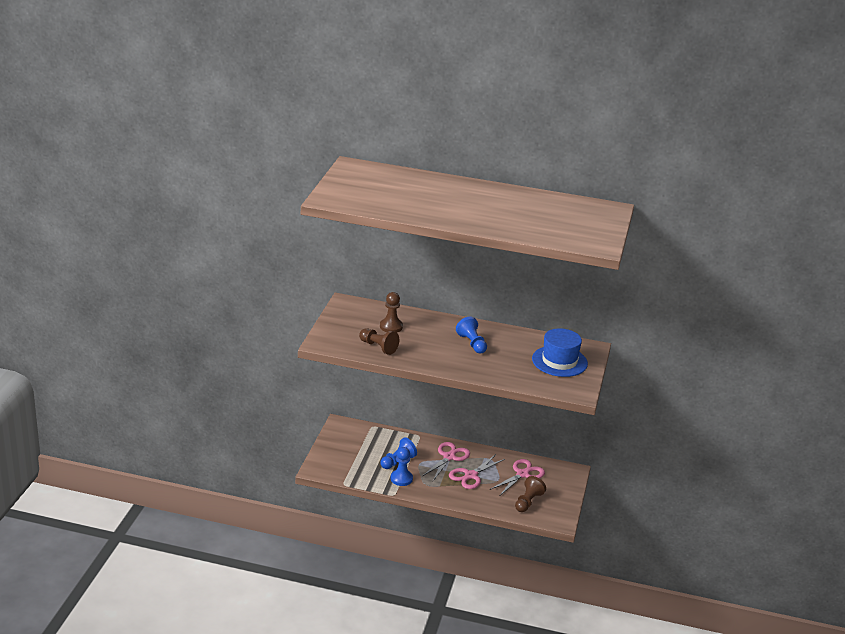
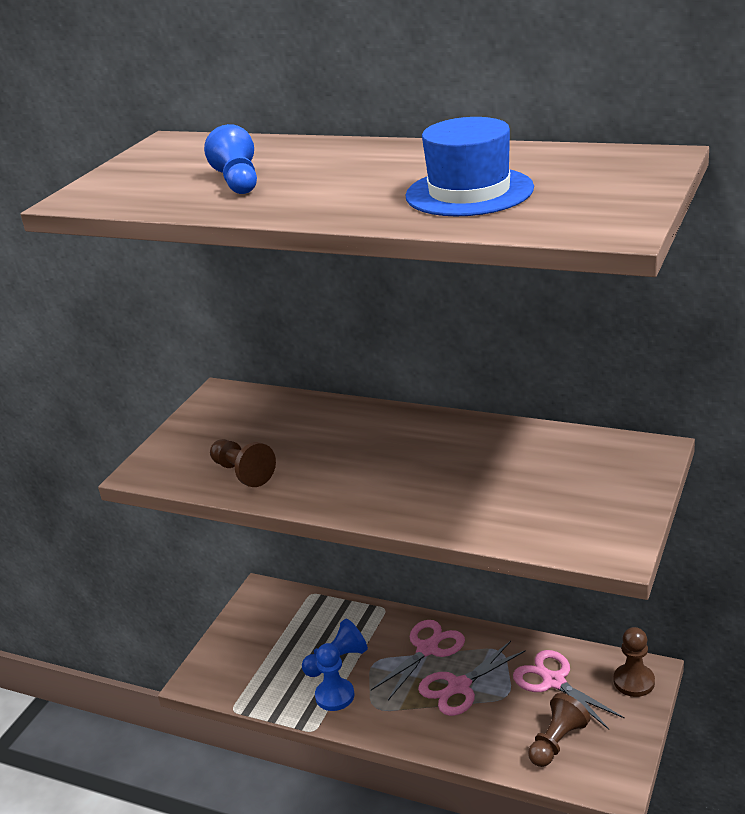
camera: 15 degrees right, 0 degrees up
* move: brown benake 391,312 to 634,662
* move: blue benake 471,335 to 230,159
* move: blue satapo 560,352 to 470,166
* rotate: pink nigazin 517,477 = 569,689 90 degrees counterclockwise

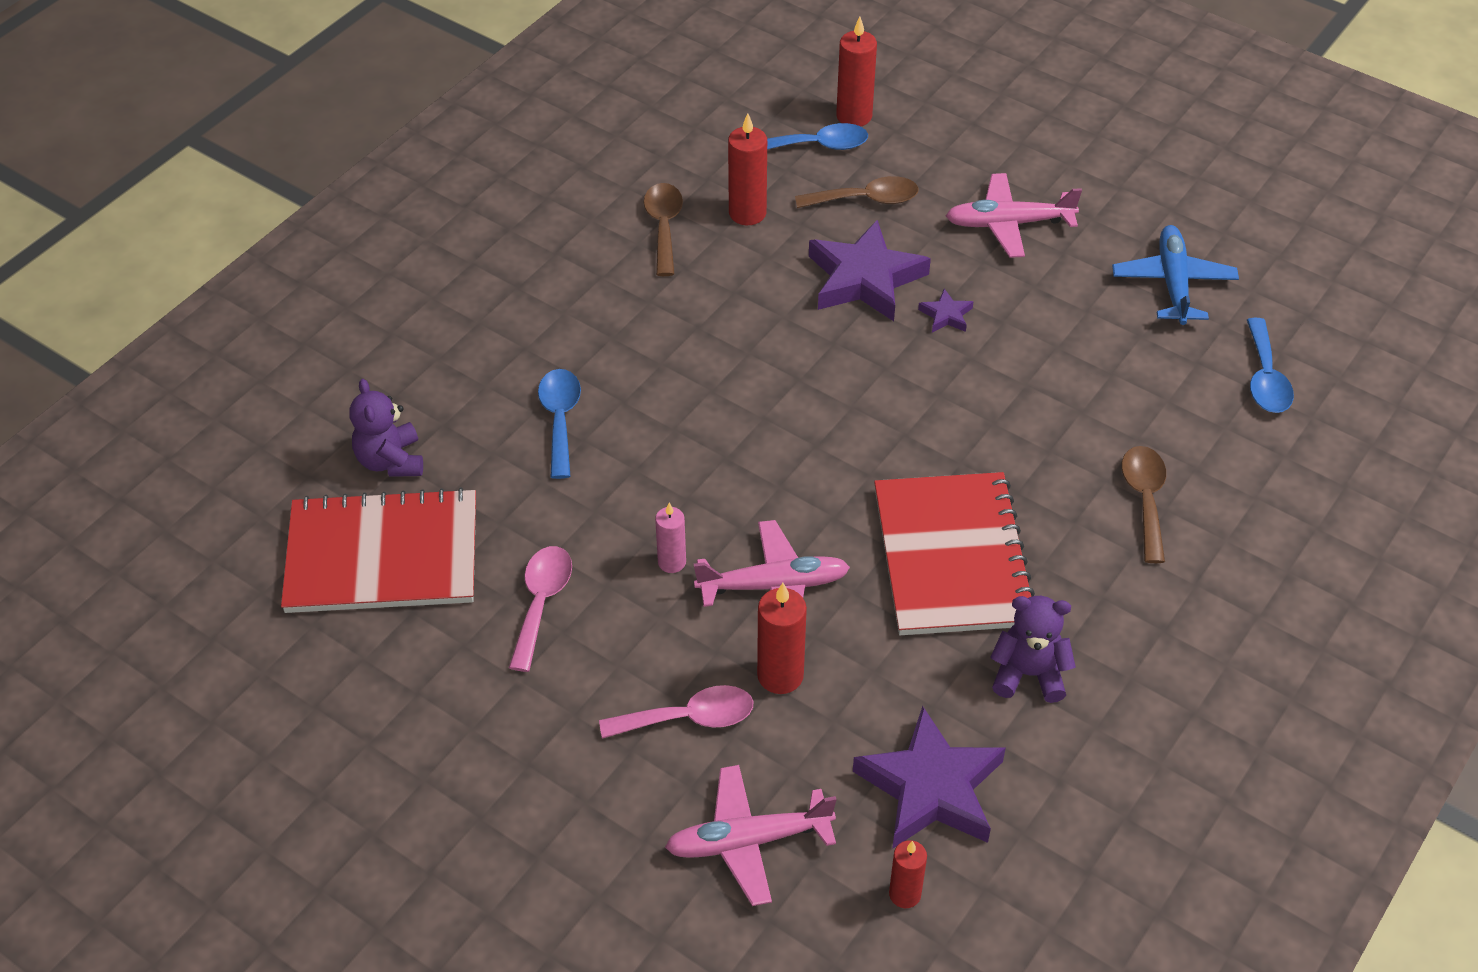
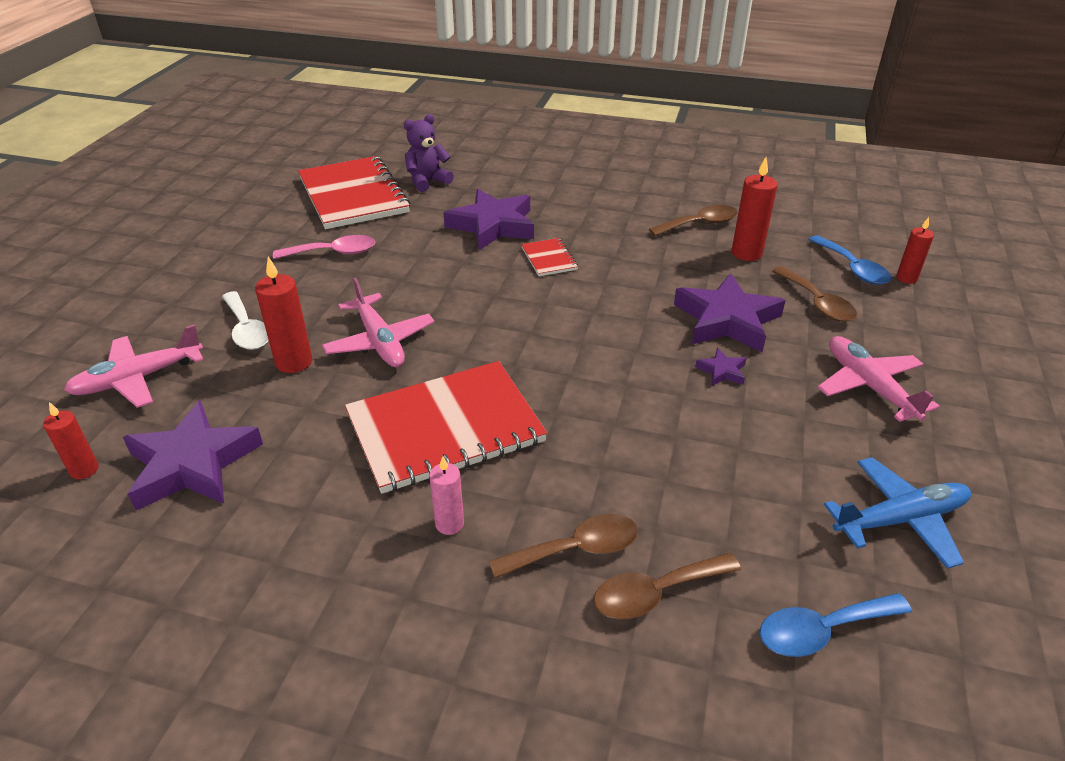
camera: 70 degrees right, 10 degrees down
* resize: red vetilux 856,71 = 915,250 x0.64
* replace: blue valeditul 559,424 to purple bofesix 489,219
* move: pink vetilux 670,538 to 446,495
* delete: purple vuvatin 1033,649
* recolor: pink valeditul 676,712 to white valeditul 245,320
* rotate: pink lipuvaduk 751,835 = 133,366 90 degrees counterclockwise
* insert: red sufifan 549,257
* insert: brown valeditul 667,586

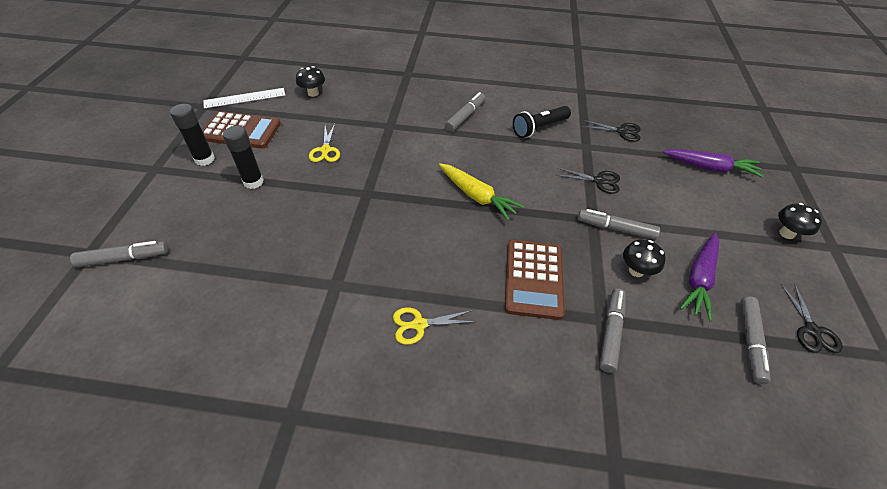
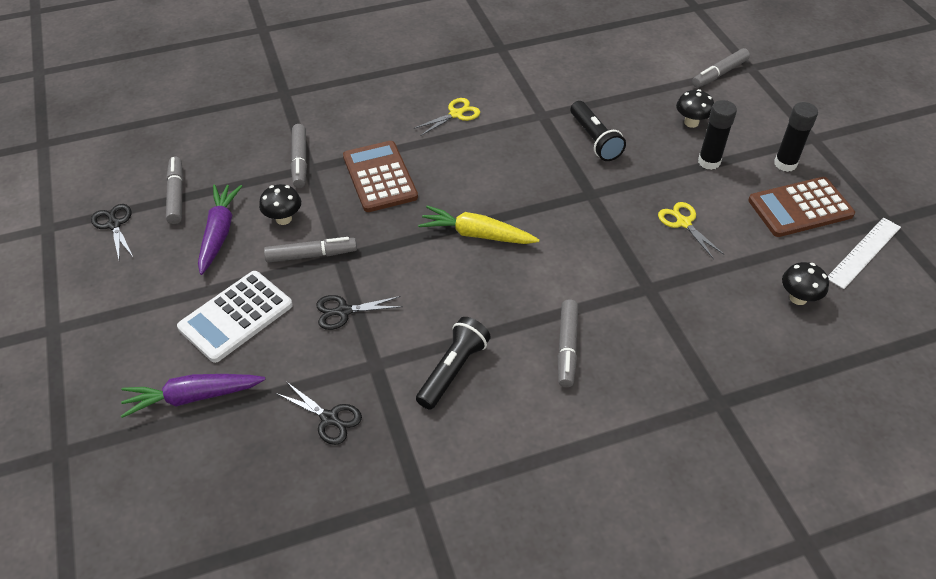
camera: 155 degrees right, 0 degrees up
* rotate: black nigazin 612,131 = 319,413 135 degrees counterclockwise
* move: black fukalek 800,221 to 695,108
* insert: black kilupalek 598,131
* insert: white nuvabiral 235,317

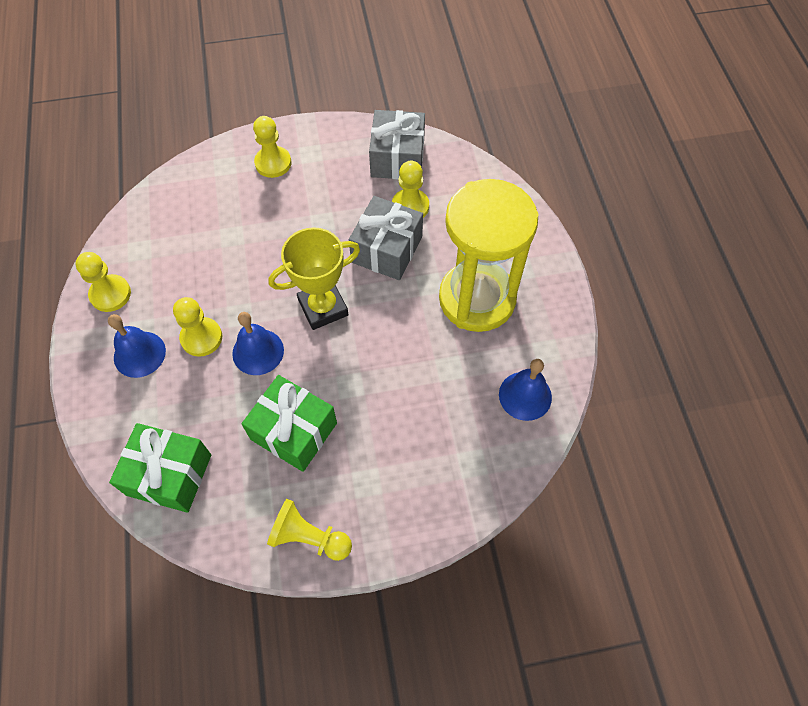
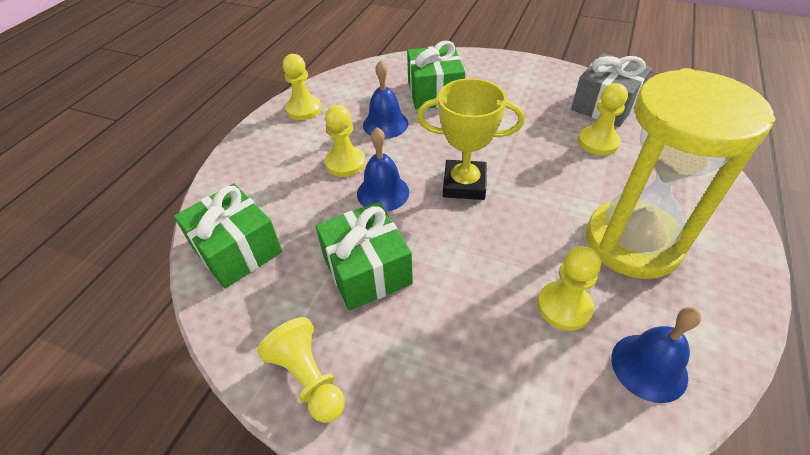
camera: 35 degrees right, 15 degrees down
* move: yellow benake 272,147 to 569,288
* delete: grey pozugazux 386,238
* move: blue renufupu 137,346 to 385,99
* insert: green pozugazux 436,75

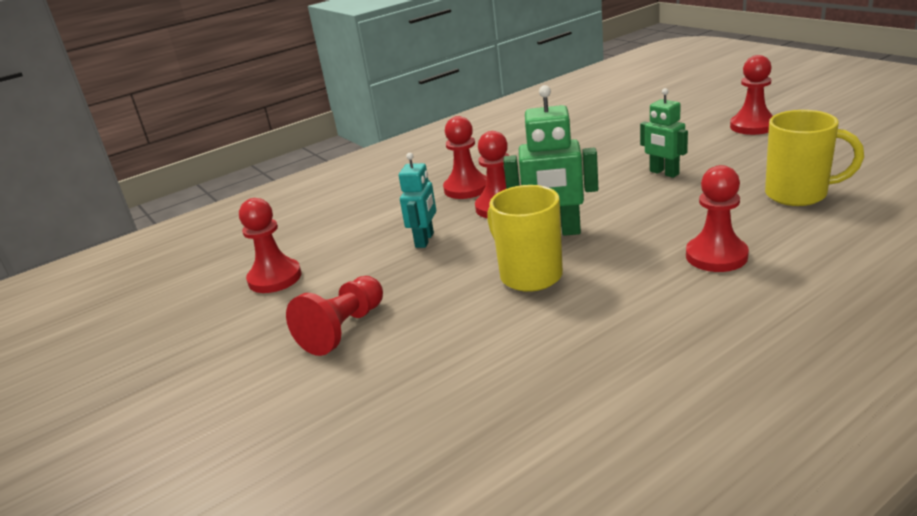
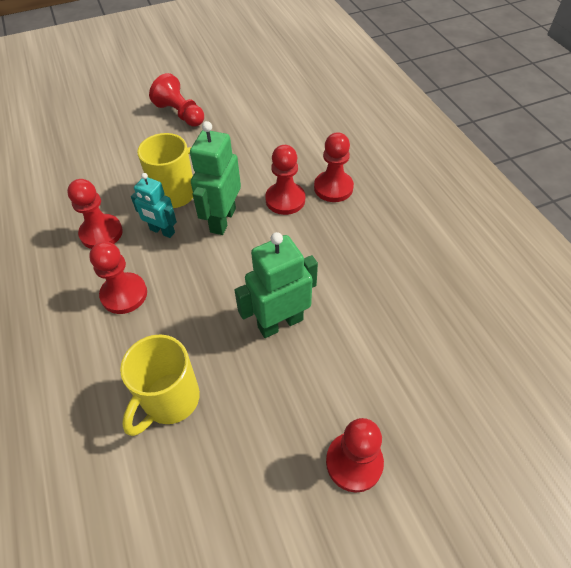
camera: 100 degrees right, 25 degrees up
* resize: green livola 664,133 = 276,285 x1.55
* move: turquoise livola 417,200 to 154,205
* move: red benake 270,245 to 95,214

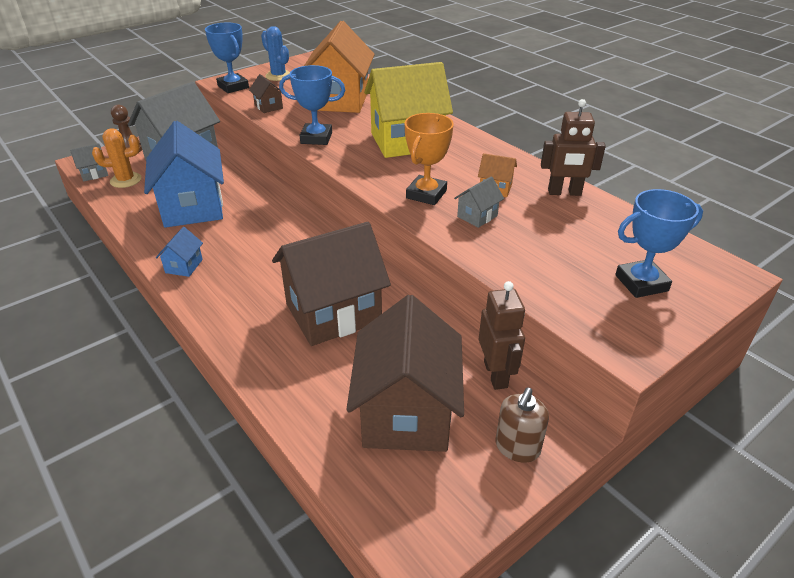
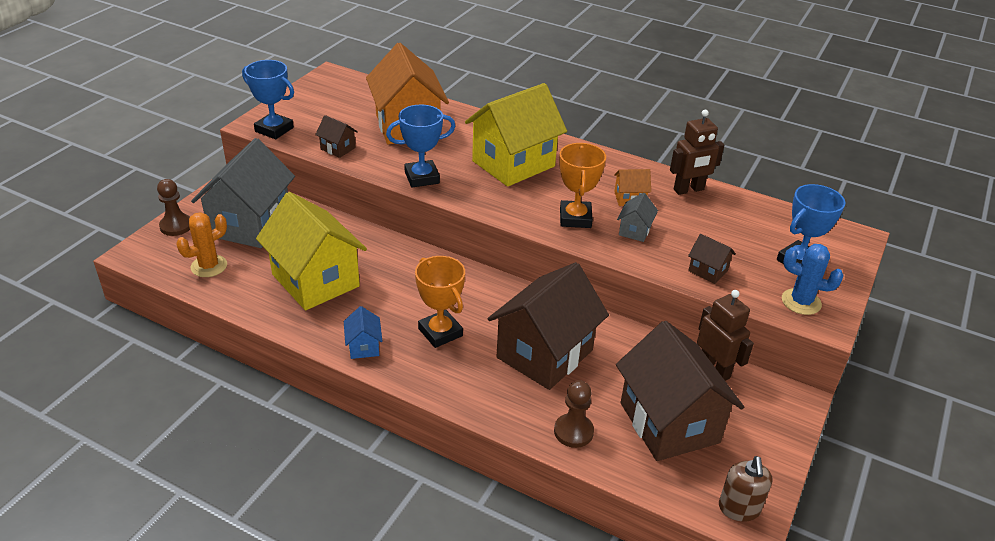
camera: 25 degrees left, 0 degrees up
* move: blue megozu 275,53 to 812,279
* recolor: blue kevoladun 184,174 to yellow kevoladun 311,251
* delete: grey kevoladun 89,163
* move: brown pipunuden 522,425 to 745,489
* insert: brown kevoladun 712,259
* insert: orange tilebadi 440,302
* insert: brown benake 574,414

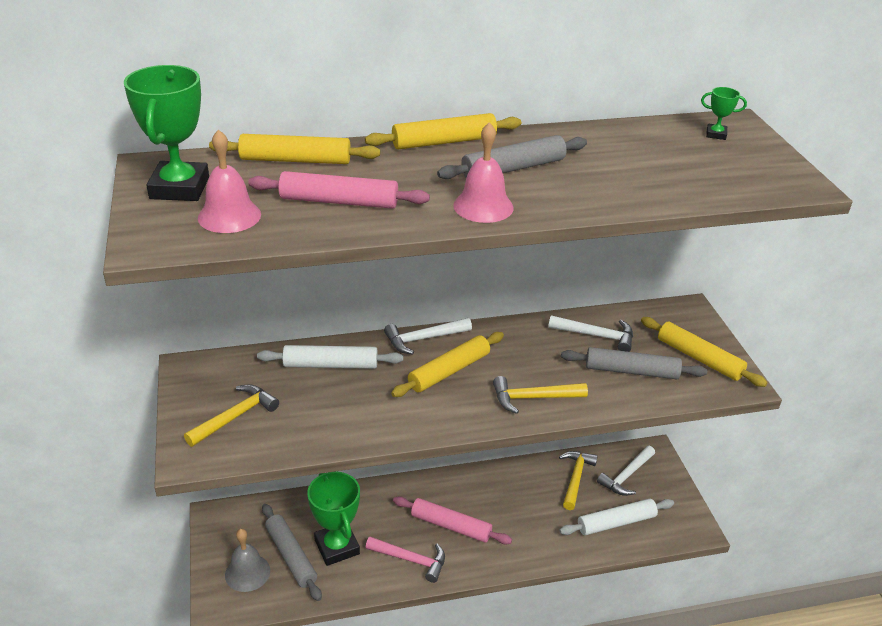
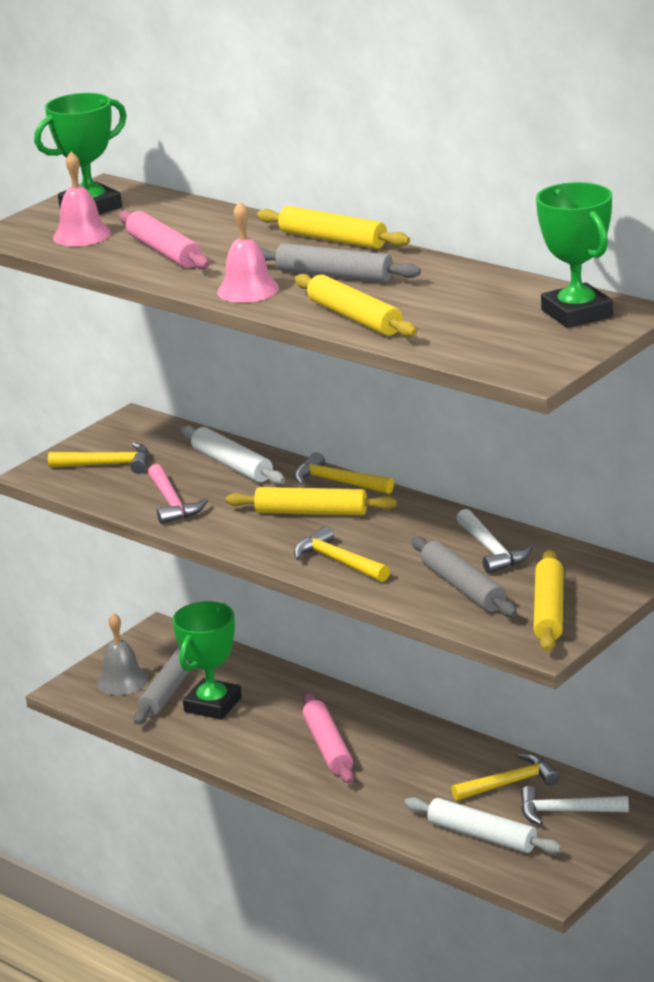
camera: 55 degrees right, 10 degrees down
* resize: green tilebadi 724,113 = 574,255 x2.23
* move: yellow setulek 294,149 to 356,305
* recolor: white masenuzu 428,336 to yellow masenuzu 344,473
* move: pink masenuzu 405,560 to 178,494

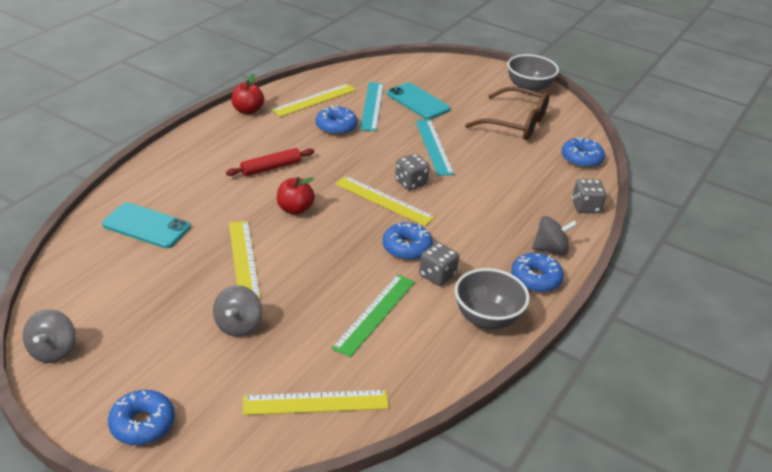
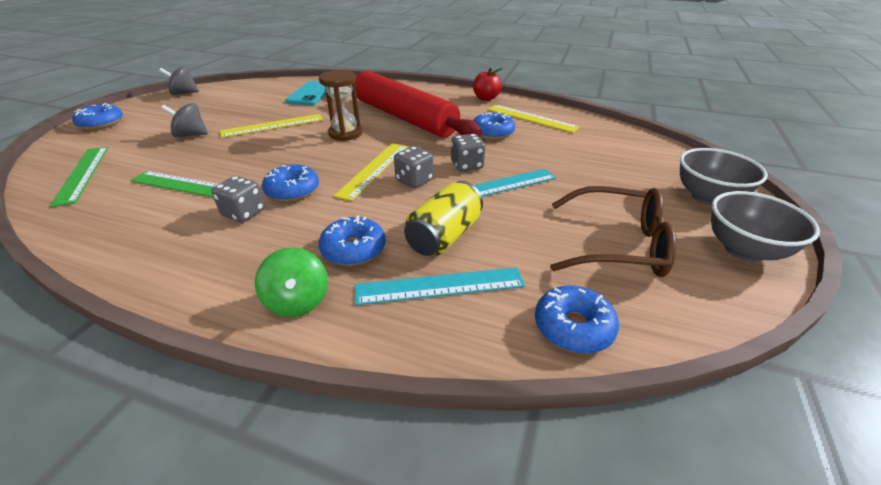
camera: 80 degrees right, 0 degrees up
* move: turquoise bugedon 372,106 to 440,286
* delete: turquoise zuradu 418,101
* rotate: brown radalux 507,113 = 613,231 90 degrees counterclockwise
* resize: red setulek 270,162 = 418,104 x2.39
* replace: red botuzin 296,196 to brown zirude 340,105
* move: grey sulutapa 589,196 to 468,153
* recolor: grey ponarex 554,235 to green ponarex 291,282
* move: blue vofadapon 537,272 to 352,240
* move: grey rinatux 492,299 to 724,177
* recolor: yellow bugedon 316,402 to green bugedon 79,177
* insert: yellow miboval 443,218

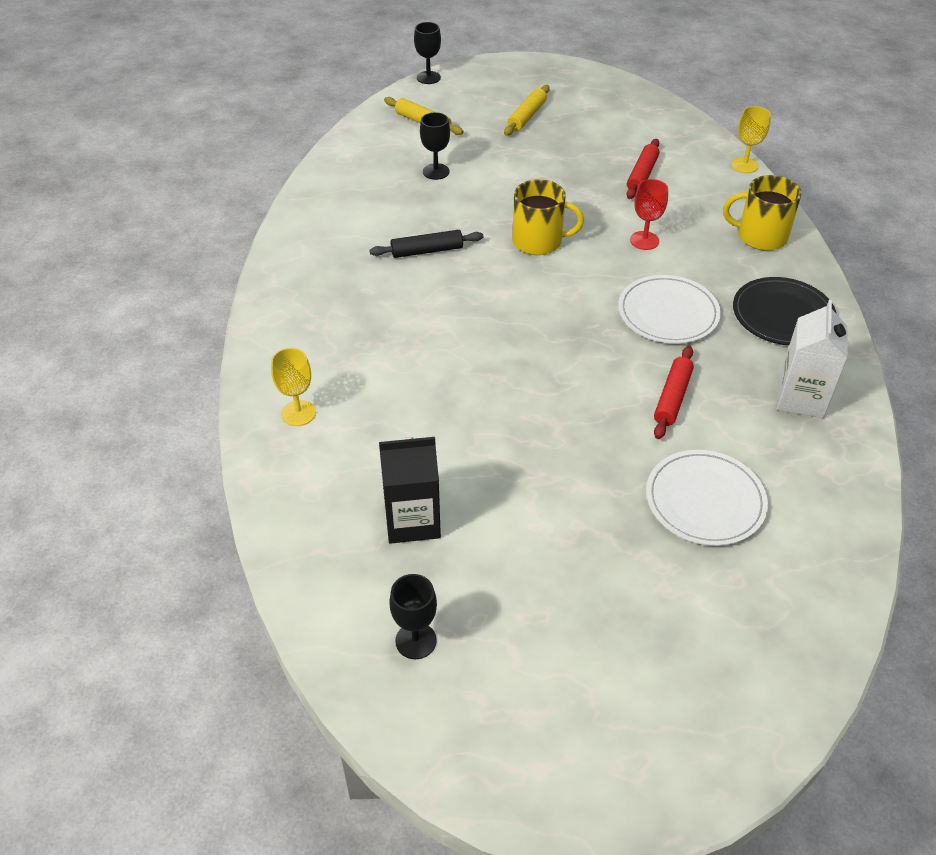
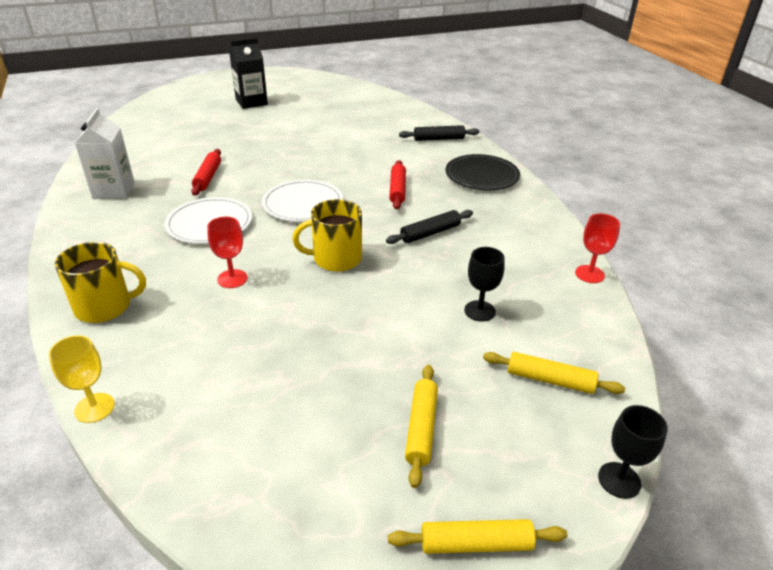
camera: 160 degrees right, 10 degrees down
* move: red setulek 643,169 to 397,184
* move: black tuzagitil 785,311 to 482,172
* replace: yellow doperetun 293,387 to black setulek 439,133
* move: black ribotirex 410,490 to 248,73
* move: white tuzagitil 707,498 to 302,201
* delete: black doperetun 413,616
* insert: red doperetun 597,248
* insert: yellow setulek 478,536

